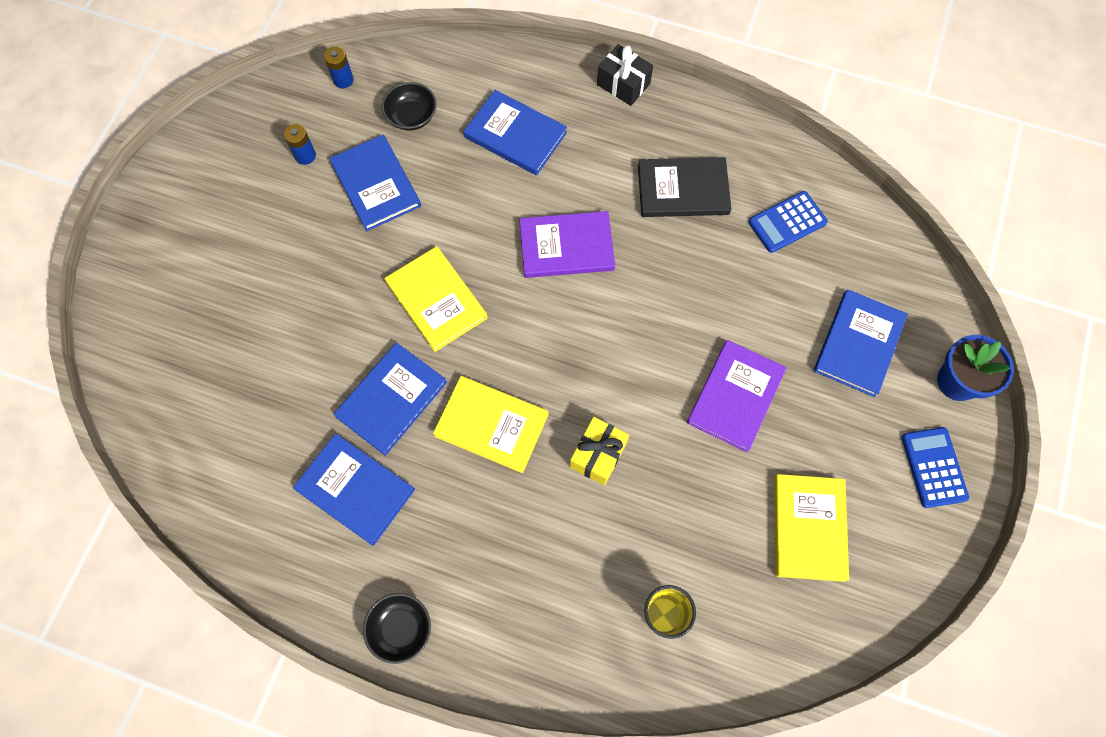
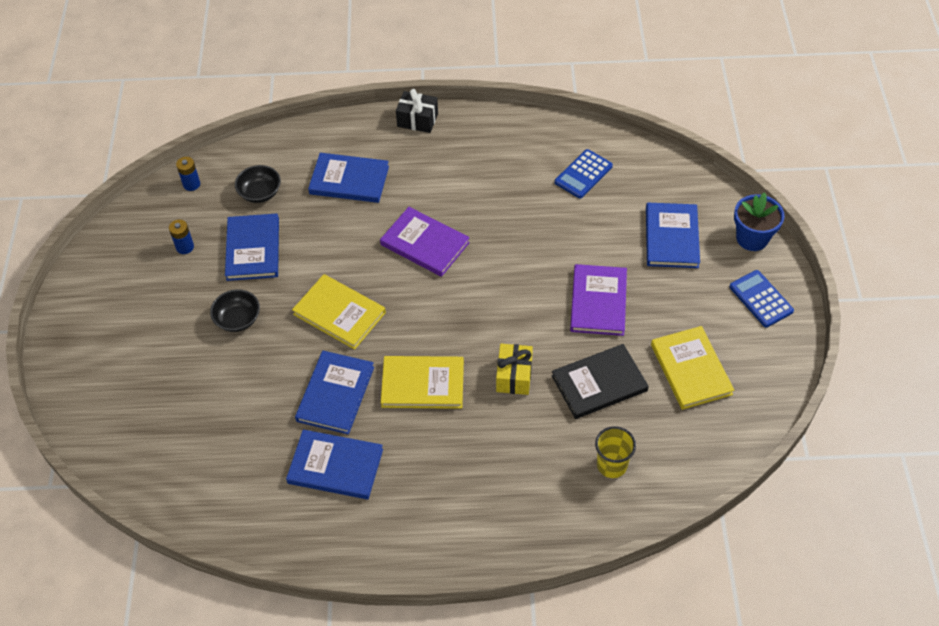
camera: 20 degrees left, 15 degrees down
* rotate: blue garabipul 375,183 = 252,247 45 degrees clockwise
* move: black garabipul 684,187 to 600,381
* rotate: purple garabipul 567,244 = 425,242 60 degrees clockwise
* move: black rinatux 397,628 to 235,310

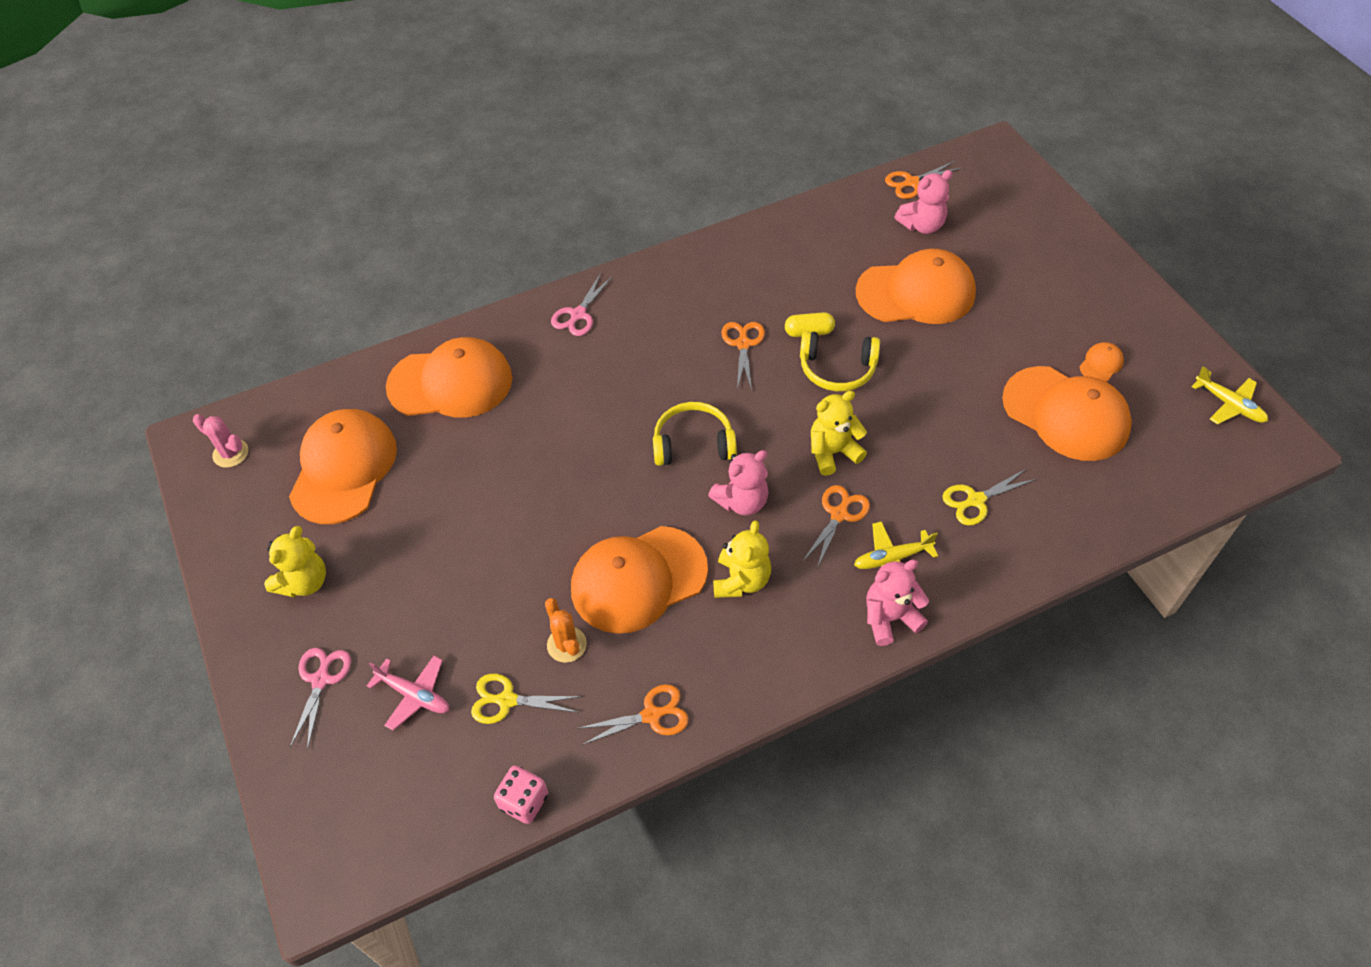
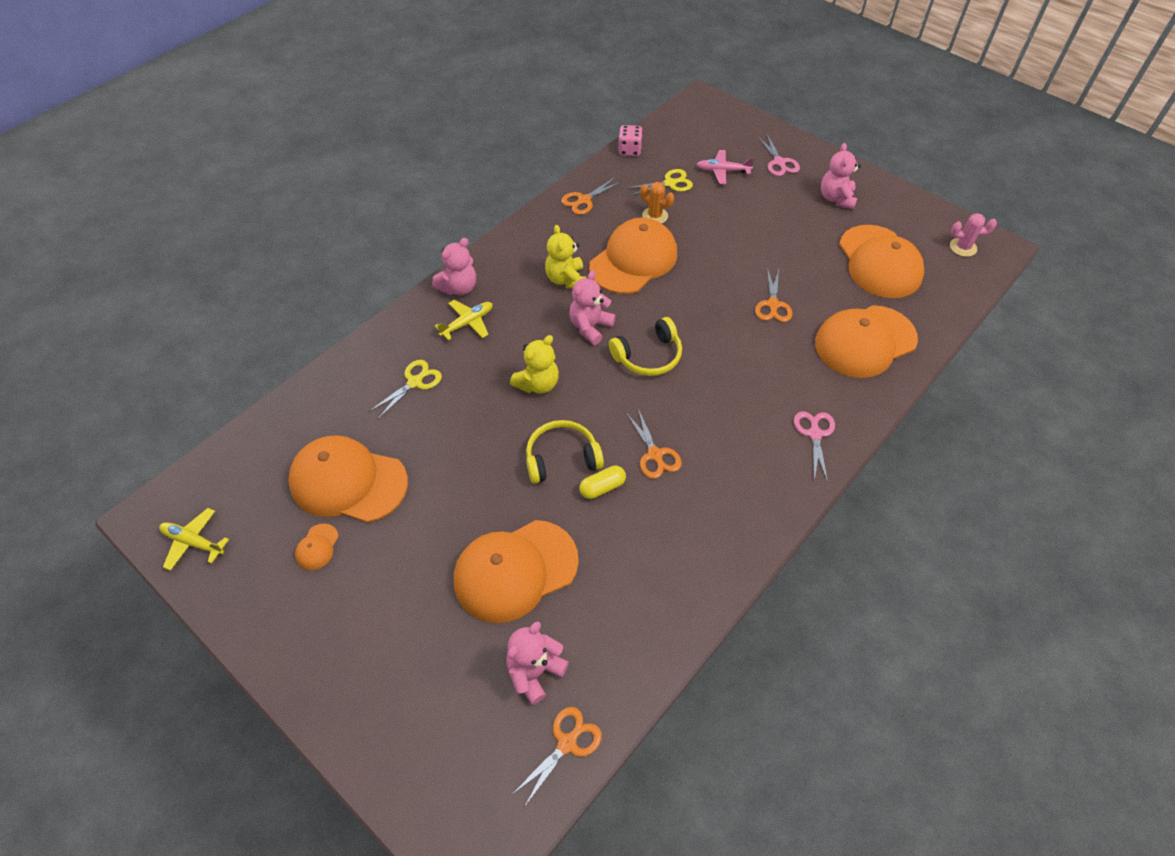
camera: 155 degrees right, 0 degrees up
* move: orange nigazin 836,526 to 773,295
* recolor: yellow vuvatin 295,561 to pink vuvatin 841,176

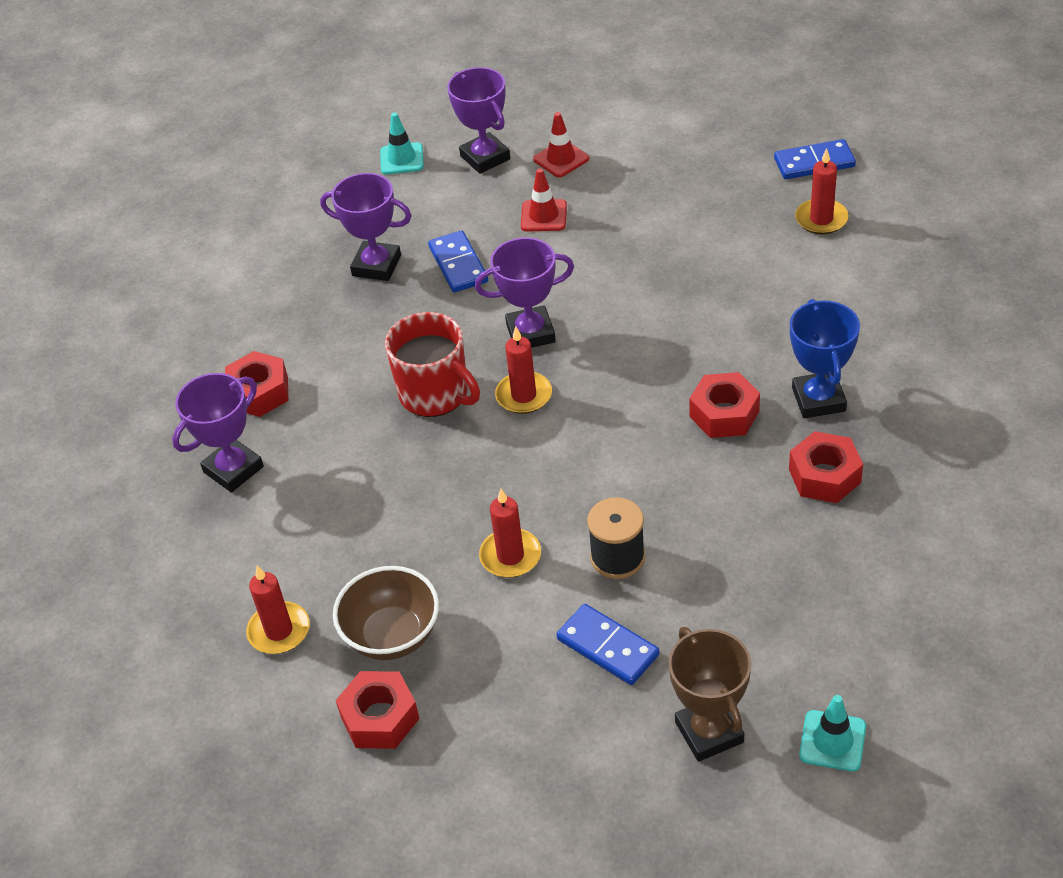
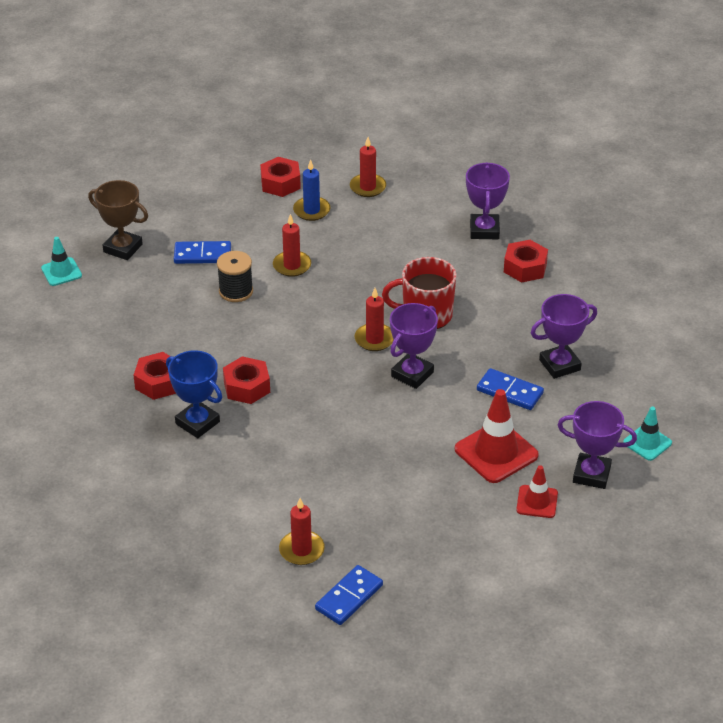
camera: 135 degrees right, 5 degrees down
* resize: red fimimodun 544,200 = 497,436 x1.72
* replace: brown rinatux 386,613 to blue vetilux 311,190

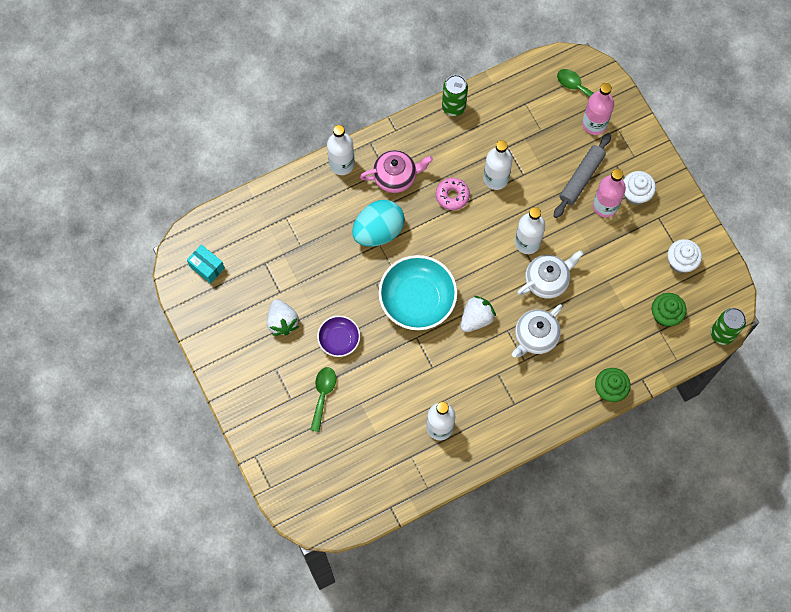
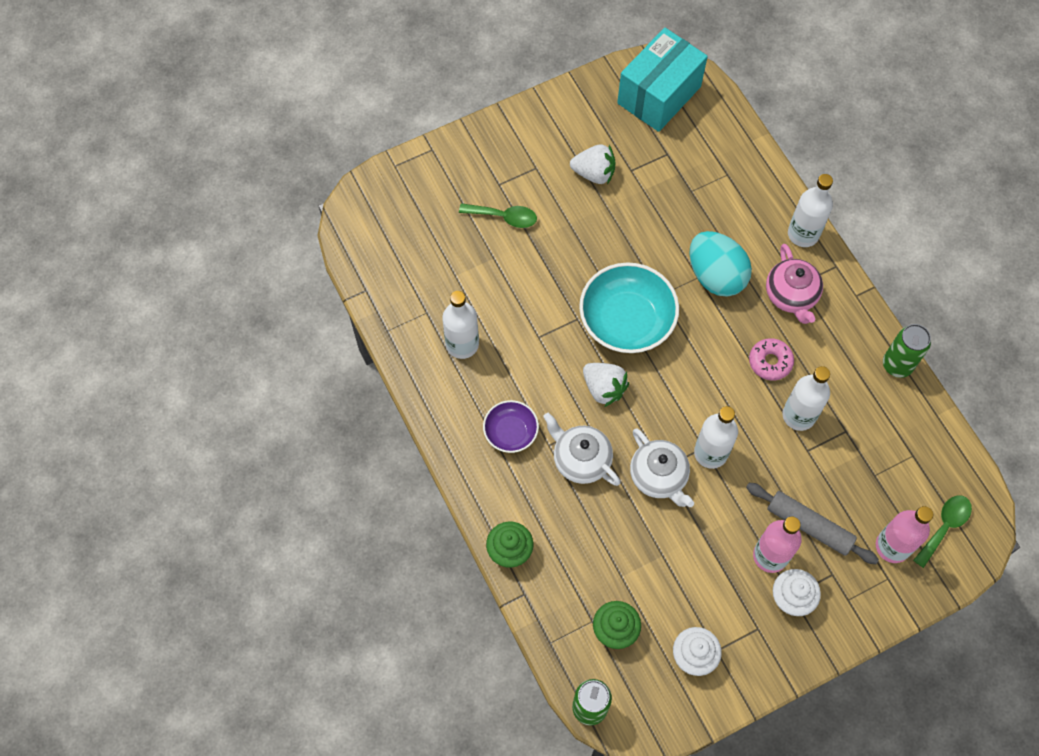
camera: 90 degrees right, 5 degrees down
* resize: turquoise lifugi 206,264 = 662,80 x2.08
* rotate: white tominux 283,317 = 592,164 150 degrees counterclockwise
* move: purple rinatux 338,336 to 511,426

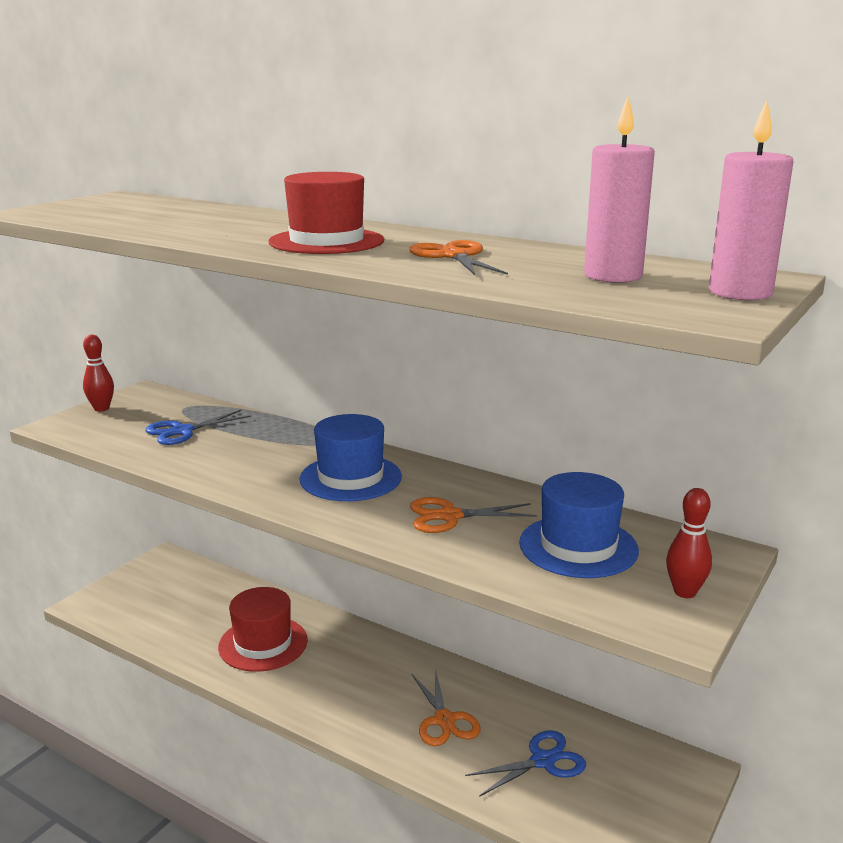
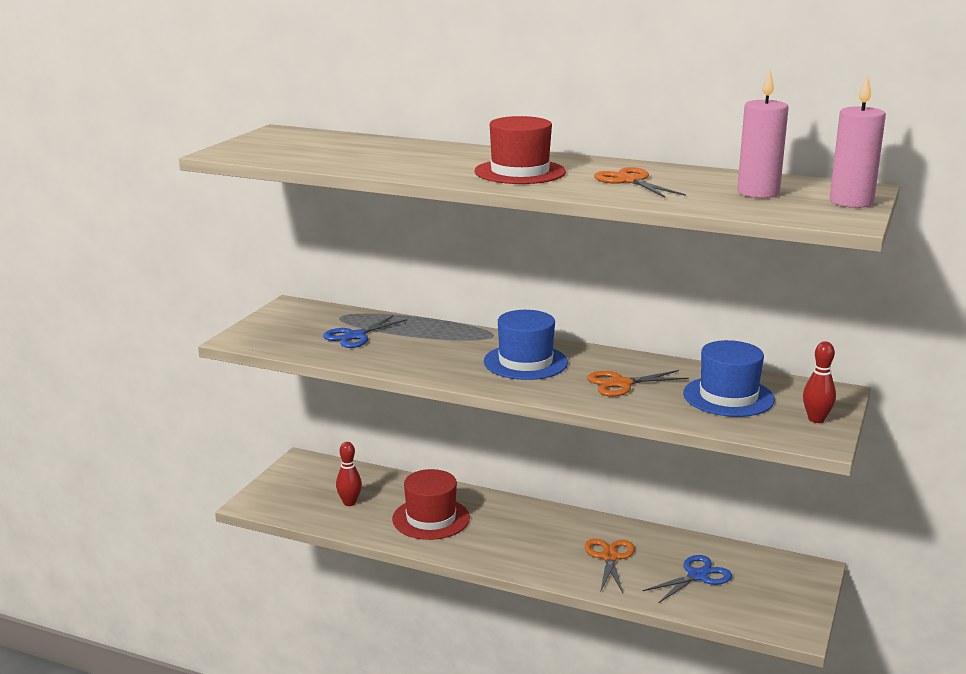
camera: 10 degrees left, 0 degrees up
* move: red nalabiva 98,373 to 349,474
* rotate: orange nigazin 446,707 = 610,566 150 degrees counterclockwise

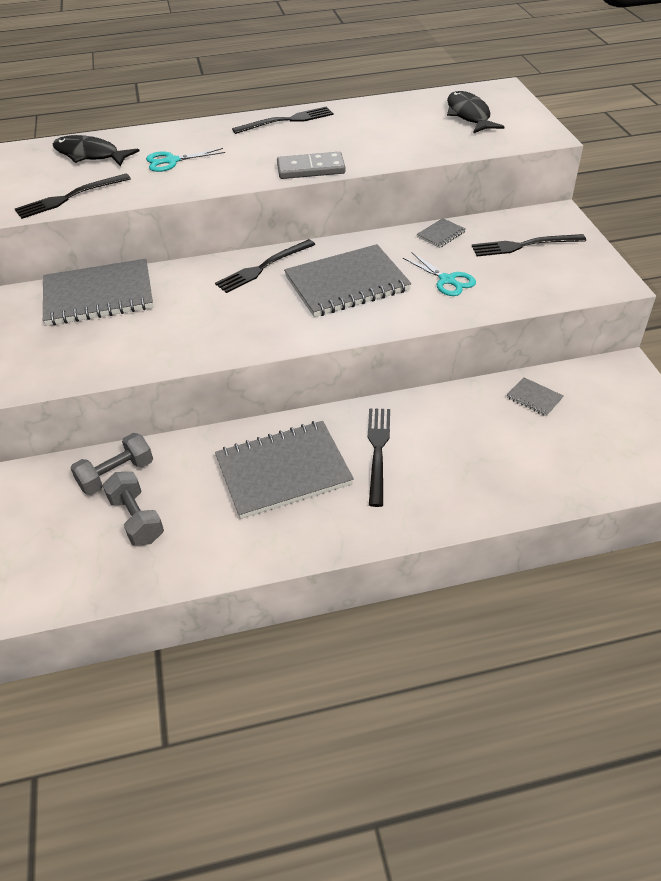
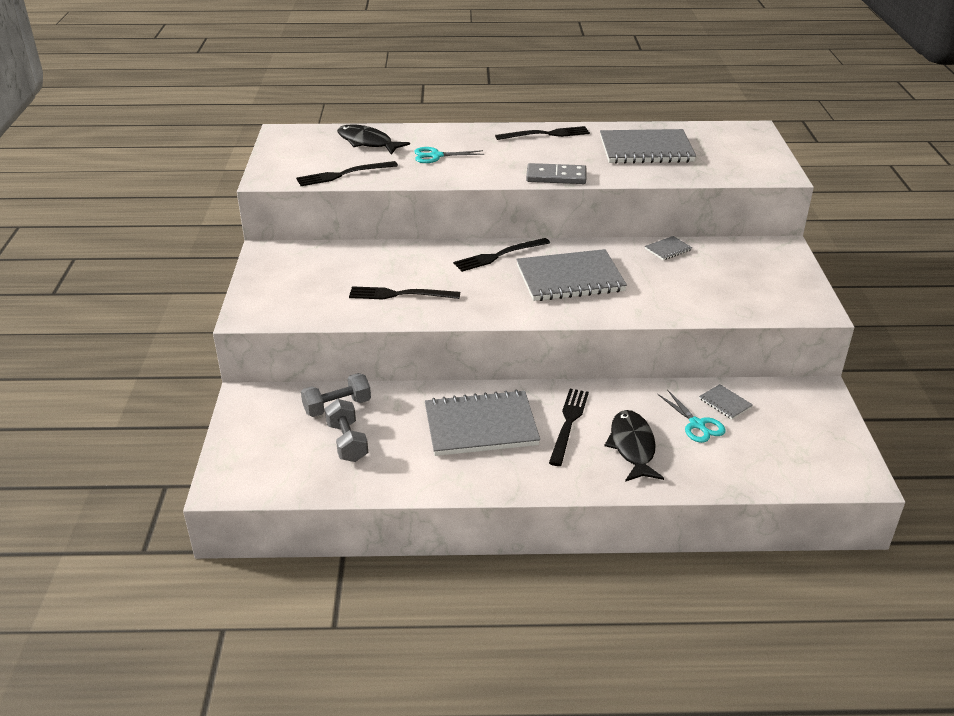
camera: 10 degrees right, 10 degrees down
* move: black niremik 475,112 to 634,446
* move: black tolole 529,245 to 404,292
* move: turquoise nigazin 439,274 to 691,416
* move: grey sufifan 98,292 to 648,146

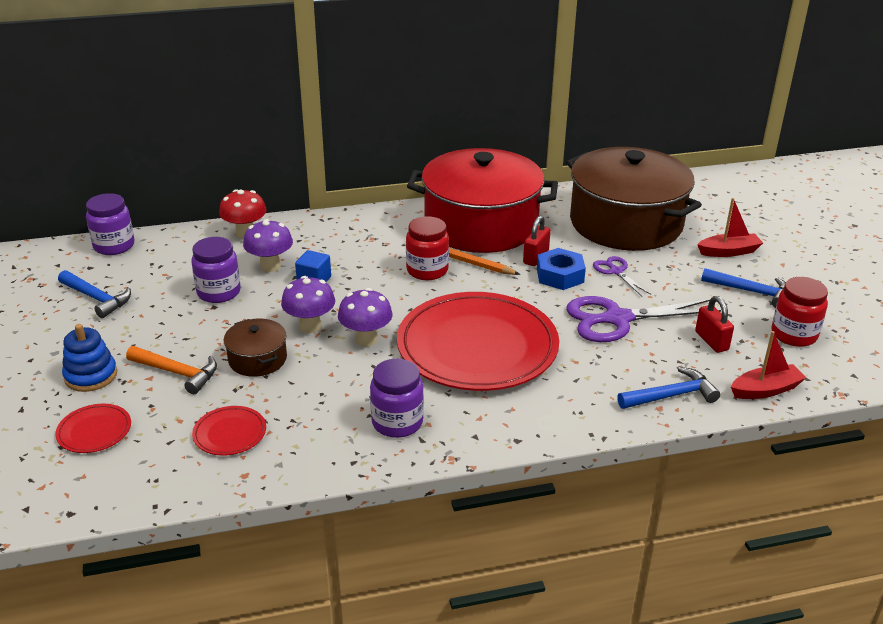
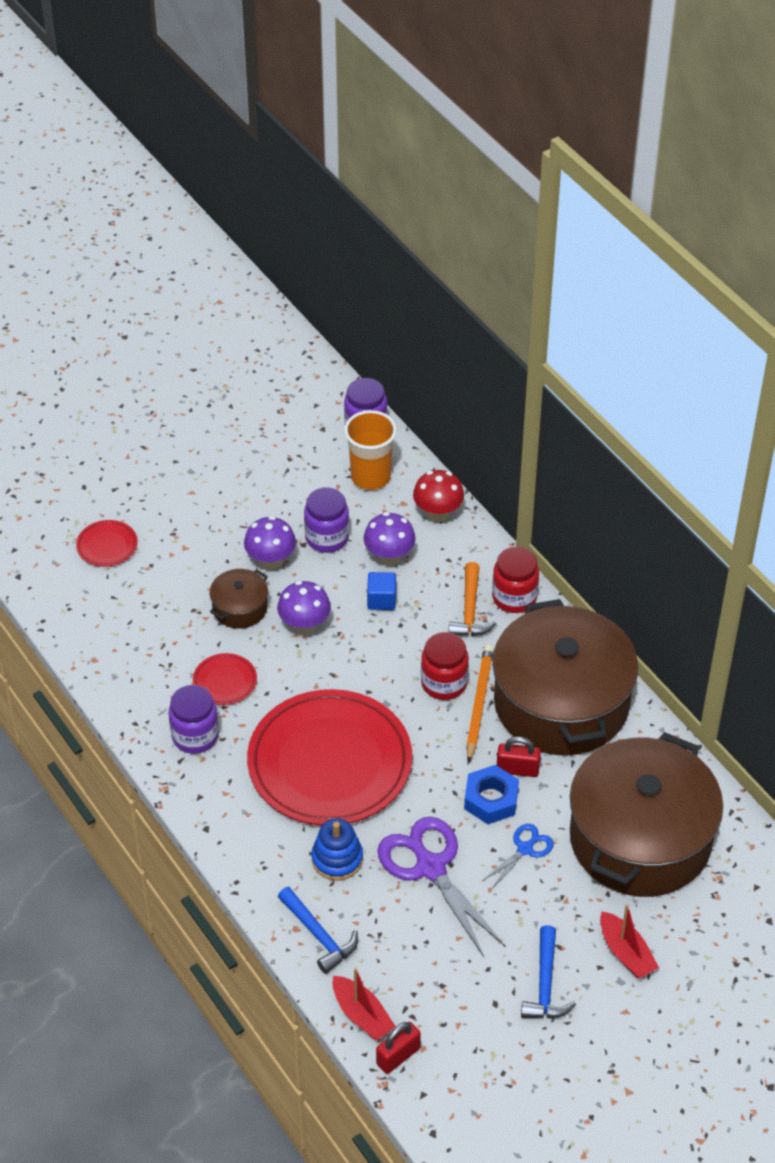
camera: 70 degrees right, 15 degrees up
* recolor: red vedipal 482,200 to brown vedipal 565,677
* recolor: purple nigazin 622,276 to blue nigazin 518,857
* delete: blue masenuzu 94,294
* move: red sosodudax 799,312 to 515,580
* move: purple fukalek 365,317 to 270,543
* move: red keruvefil 714,324 to 398,1048
* move: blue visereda 89,358 to 337,849
* move: orange masenuzu 171,370 to 472,599
* move: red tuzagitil 229,431 to 225,679
* insert: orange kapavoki 370,450

